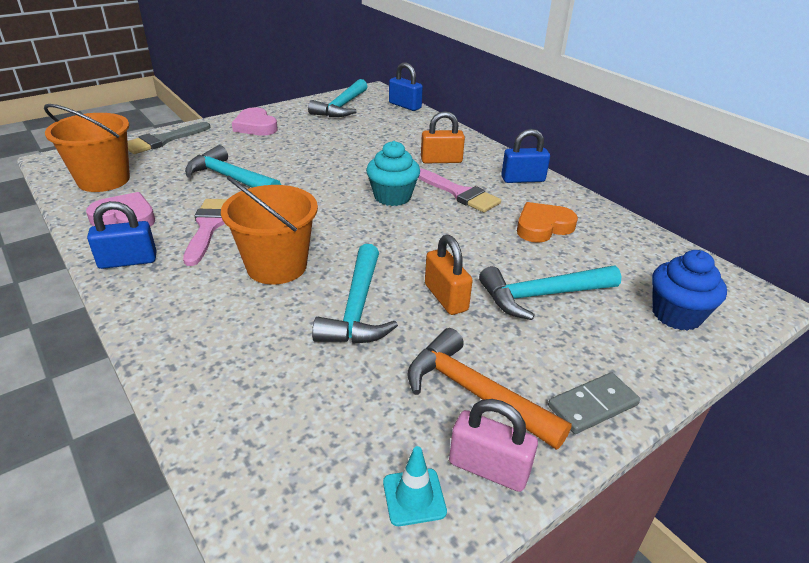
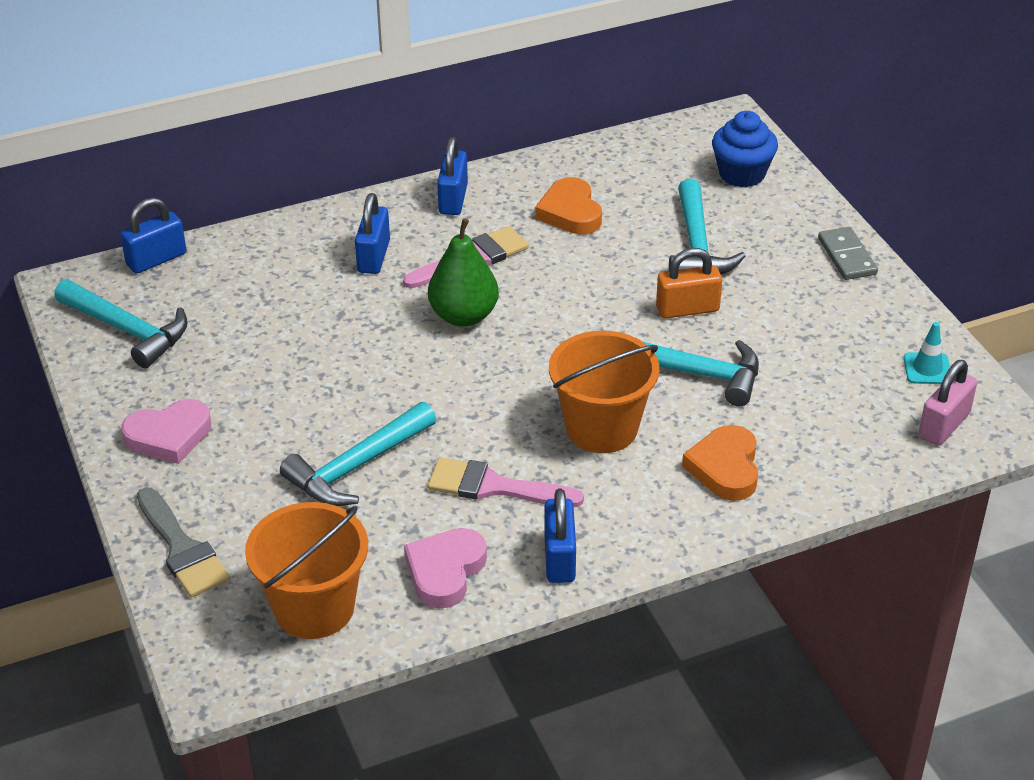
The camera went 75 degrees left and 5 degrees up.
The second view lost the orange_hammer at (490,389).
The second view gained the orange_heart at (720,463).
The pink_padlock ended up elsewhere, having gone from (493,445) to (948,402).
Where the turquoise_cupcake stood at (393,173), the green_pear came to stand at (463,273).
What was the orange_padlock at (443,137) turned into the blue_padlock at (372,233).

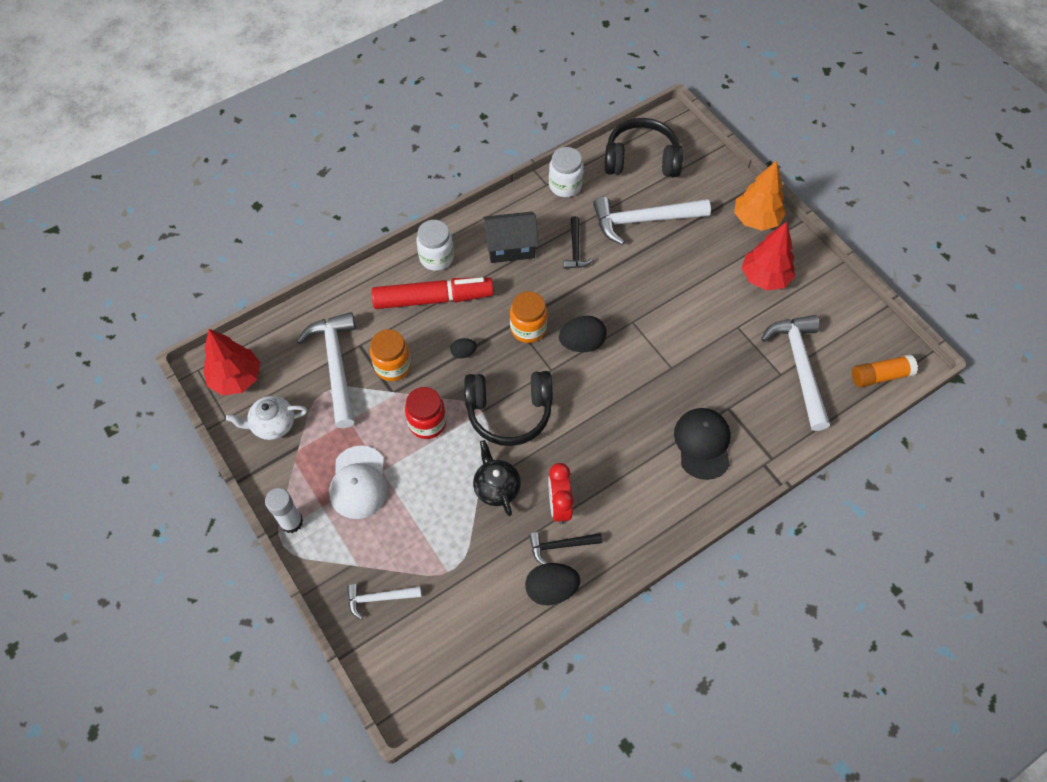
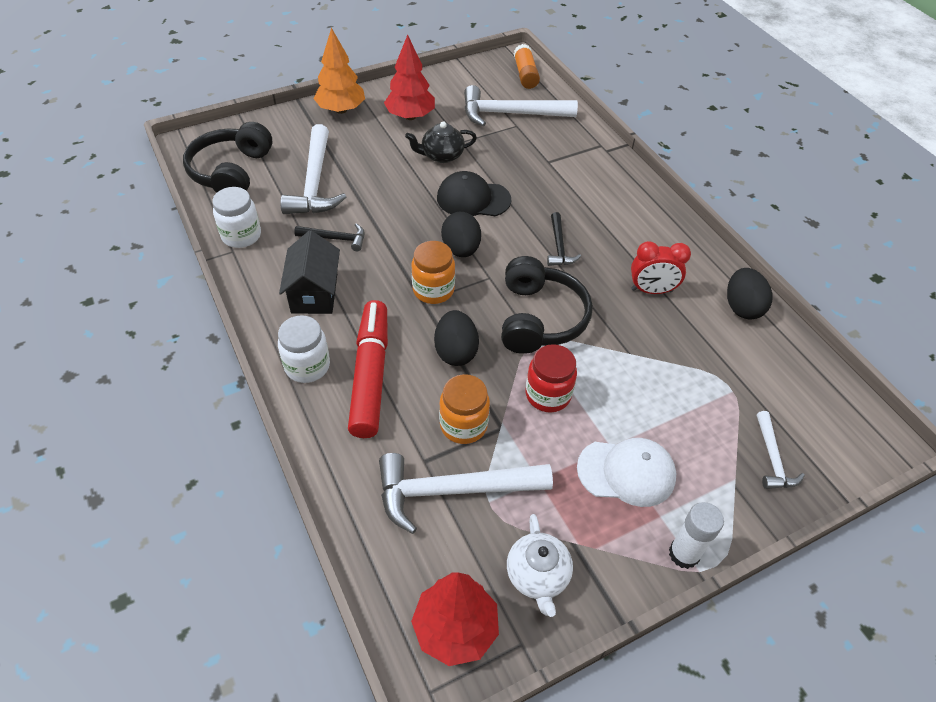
The camera went 85 degrees left and 10 degrees down.
The black_teapot ended up elsewhere, having gone from (497,478) to (441,142).
The black_hammer ended up elsewhere, having gone from (565,548) to (564,239).
The black_cap ended up elsewhere, having gone from (702,444) to (474,193).
The size of the black_egg at (463,348) changed by a factor of 1.82.

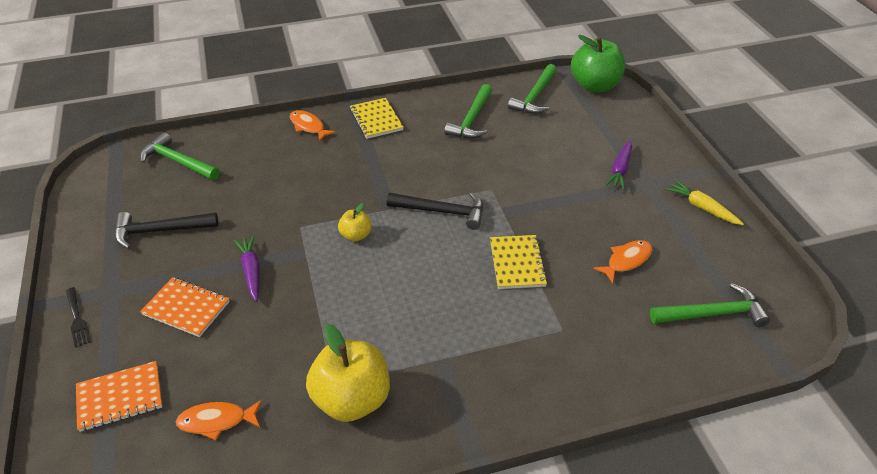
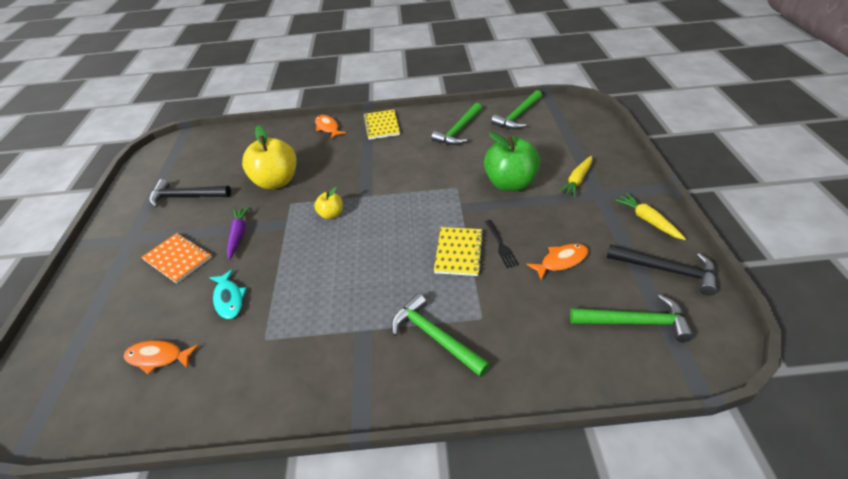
The camera went 15 degrees right and 0 degrees up.
The second view lost the orange_notebook at (119,396).
The second view gained the turquoise_fish at (228,294).
The black_fork ended up elsewhere, having gone from (78,317) to (502,244).
The green_hammer ended up elsewhere, having gone from (180,156) to (440,335).
The yellow_apple ended up elsewhere, having gone from (348,373) to (269,157).
The black_hammer ended up elsewhere, having gone from (435,211) to (662,270).
The green_apple ended up elsewhere, having gone from (598,63) to (512,161).
What was the purple_carrot at (619,165) turned into the yellow_carrot at (575,176).

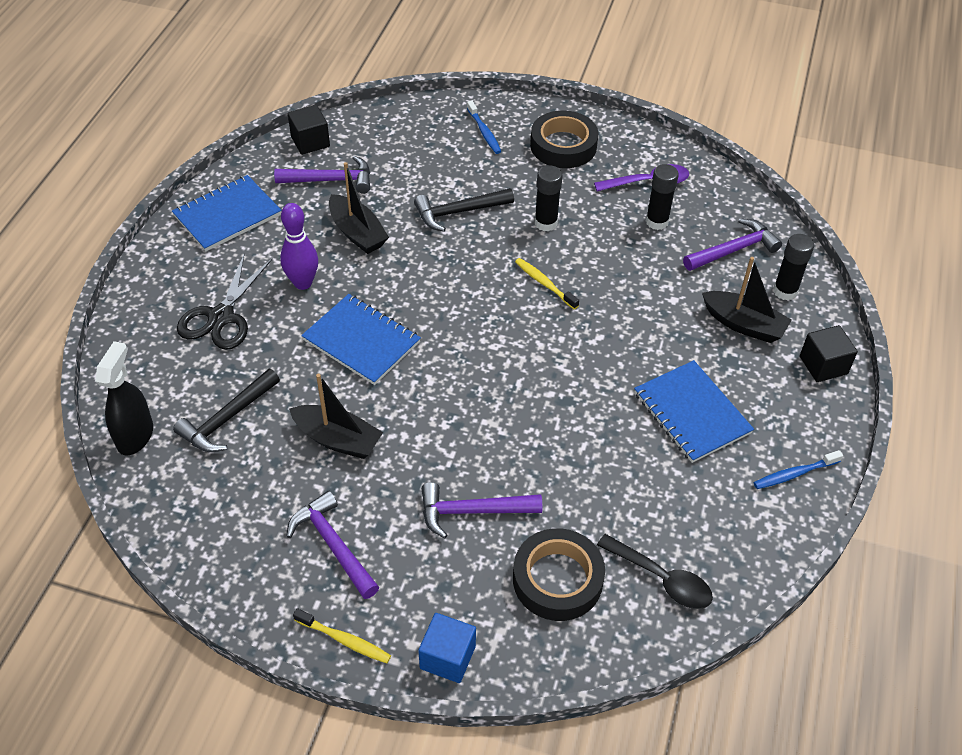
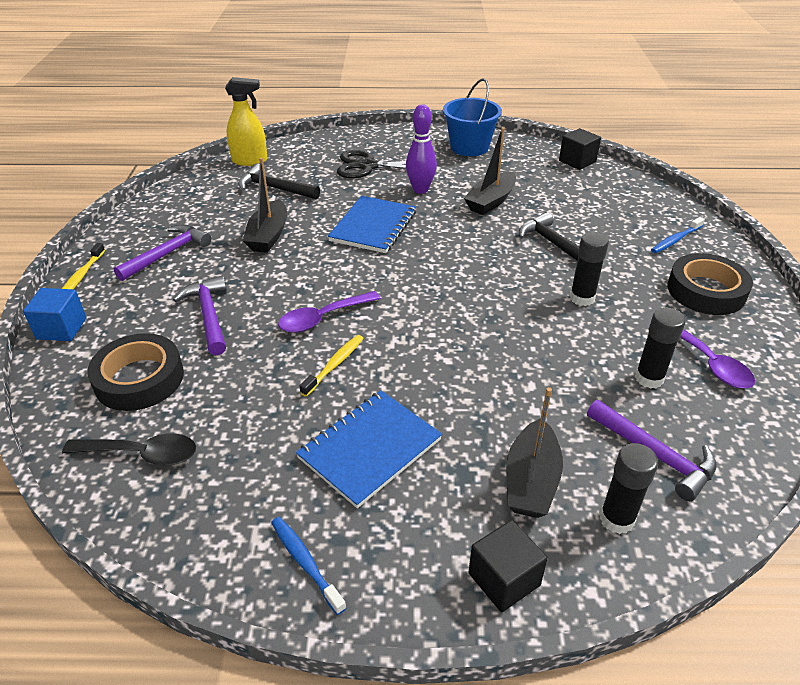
The camera went 75 degrees right and 10 degrees down.
The second view lost the purple_hammer at (322,175).
The second view gained the purple_spoon at (329,312).
The yellow_toothbrush ended up elsewhere, having gone from (547,283) to (332,366).
Where the blue_notebook stood at (226,213), the blue_bucket came to stand at (472,117).
What was the black_spray_bottle at (124,398) turned into the yellow_spray_bottle at (246,121).
The black_spoon at (655,571) ended up facing another way, 105 degrees counterclockwise from before.

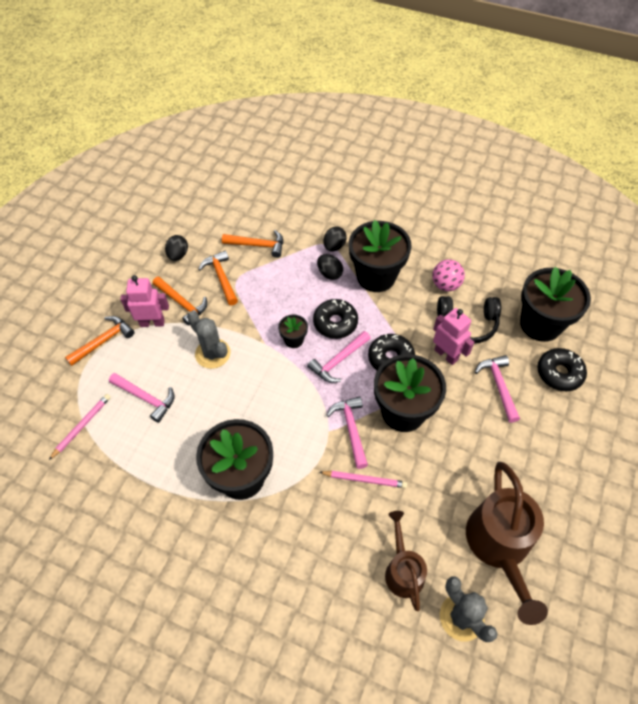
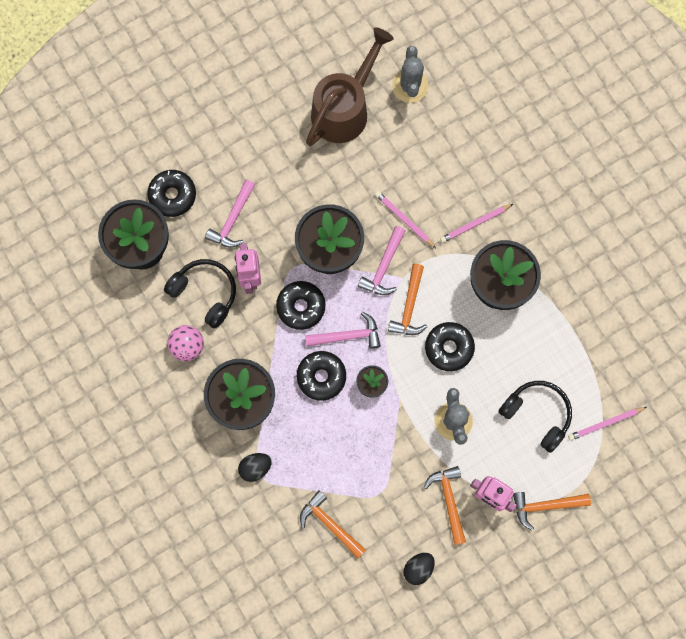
The camera went 145 degrees left and 20 degrees up.
The second view lost the black_egg at (330,267).
The second view lost the brown_watering_can at (406,561).
The second view gained the black_donut at (450,346).
The second view gained the pink_pencil at (476,223).
The orange_hammer ended up elsewhere, having gone from (218,278) to (407,299).
Where the pink_hammer stood at (142,398), the black_headphones came to stand at (535,417).

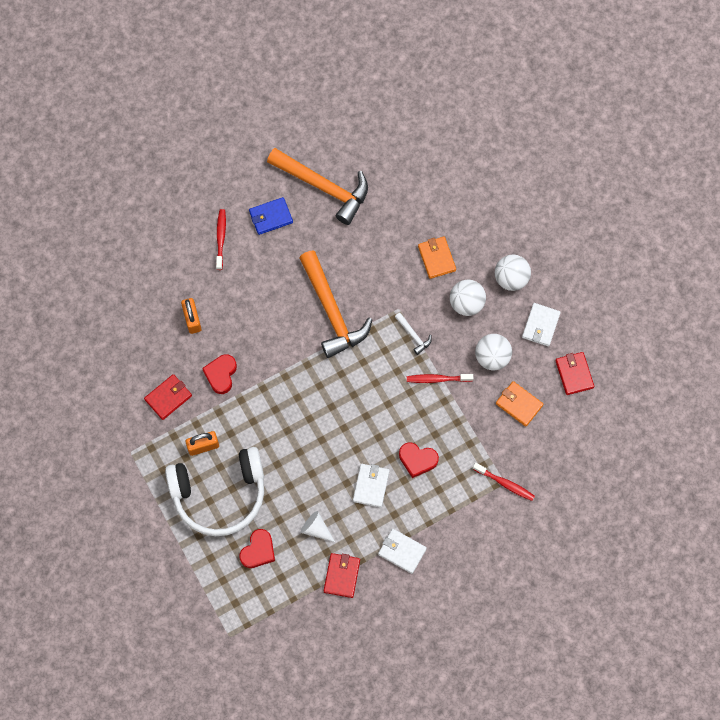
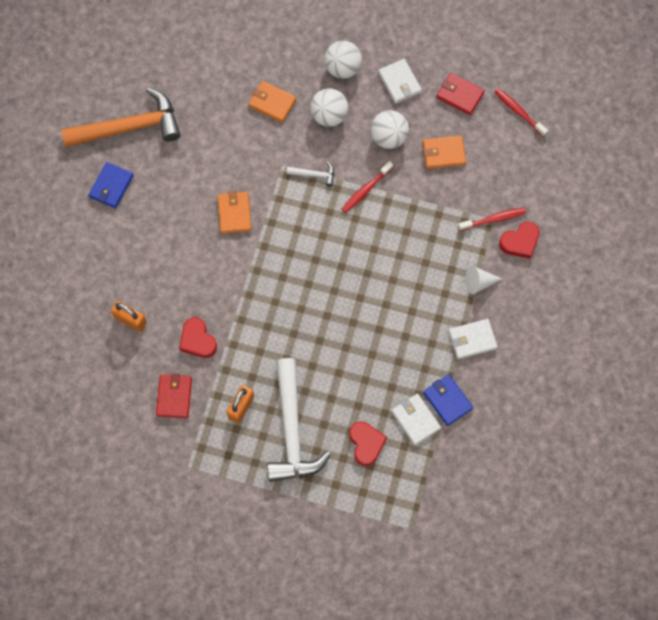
The camera went 45 degrees left and 0 degrees up.
The red_toothbrush ended up elsewhere, having gone from (221,239) to (521,113).
The white_cone ended up elsewhere, having gone from (318,526) to (483,280).
The white_wallet ended up elsewhere, having gone from (371,486) to (416,419).
The red_heart ended up elsewhere, having gone from (419,460) to (519,240).
Where the white_headphones stood at (214,491), the white_hammer came to stand at (299,420).
Where the orange_hammer stood at (336,304), the orange_wallet came to stand at (234,212).
What was the red_wallet at (342,575) turned into the blue_wallet at (448,400).

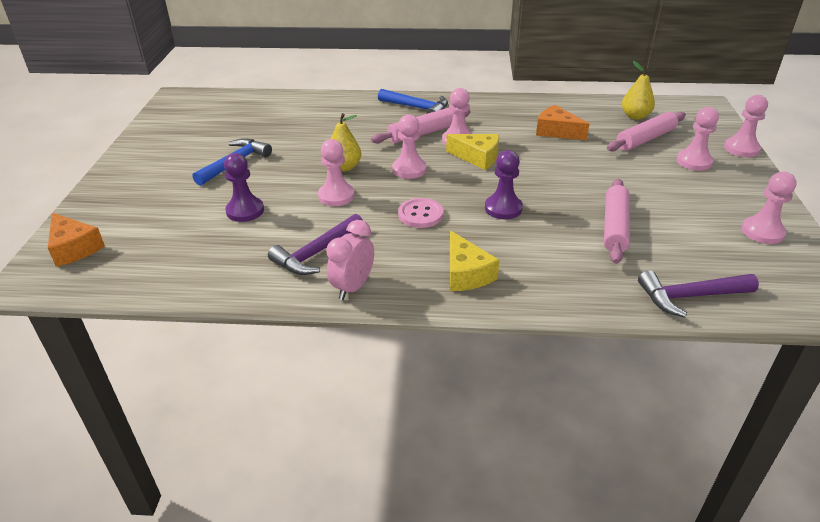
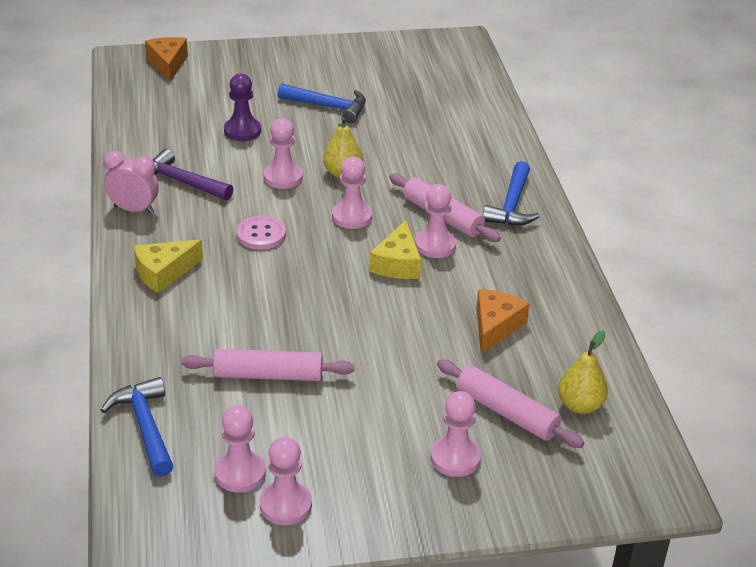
The camera went 75 degrees right and 0 degrees up.
The second view lost the purple_pawn at (504,184).
The pink_pawn ended up elsewhere, having gone from (746,126) to (240,449).
What was the purple_hammer at (698,294) turned into the blue_hammer at (137,427).
The orange_cheese at (76,240) ended up facing another way, 135 degrees clockwise from before.

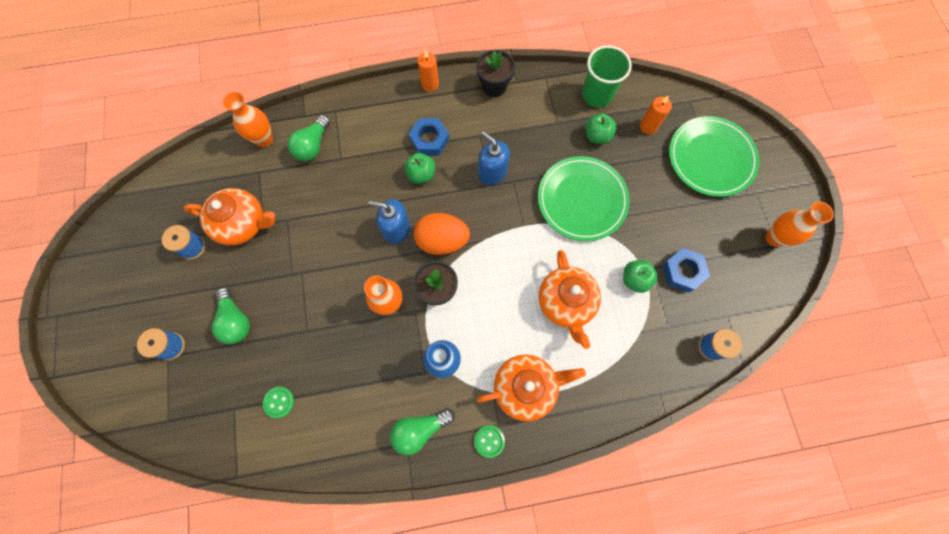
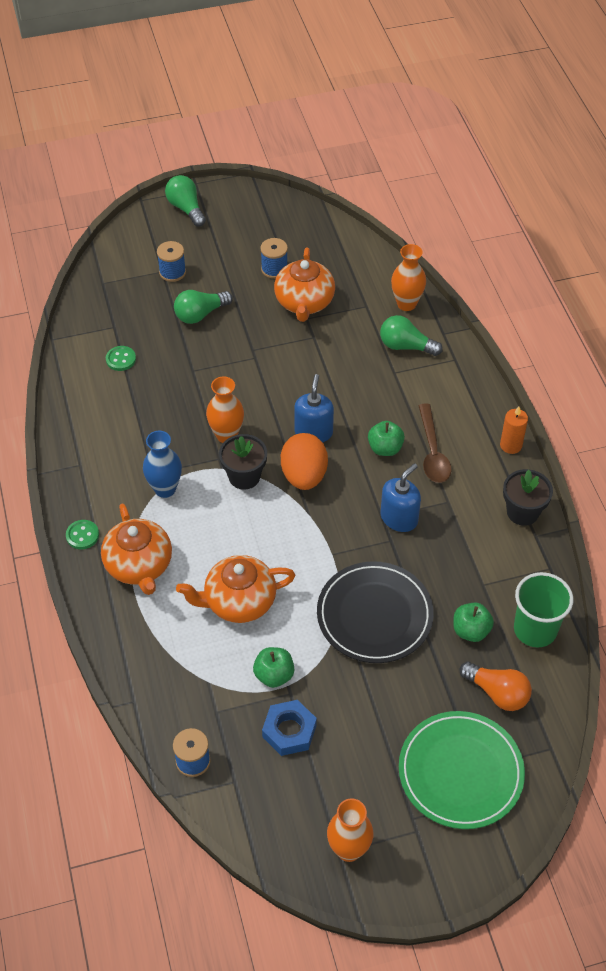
The camera went 85 degrees right and 20 degrees down.
The green_light_bulb ended up elsewhere, having gone from (422,431) to (185,201).
Where the blue_nut stood at (429,136), the brown_spoon came to stand at (434,443).
Where the orange_candle stood at (656,114), the orange_light_bulb came to stand at (495,686).
What was the green_plate at (584,198) turned into the black_plate at (375,612).

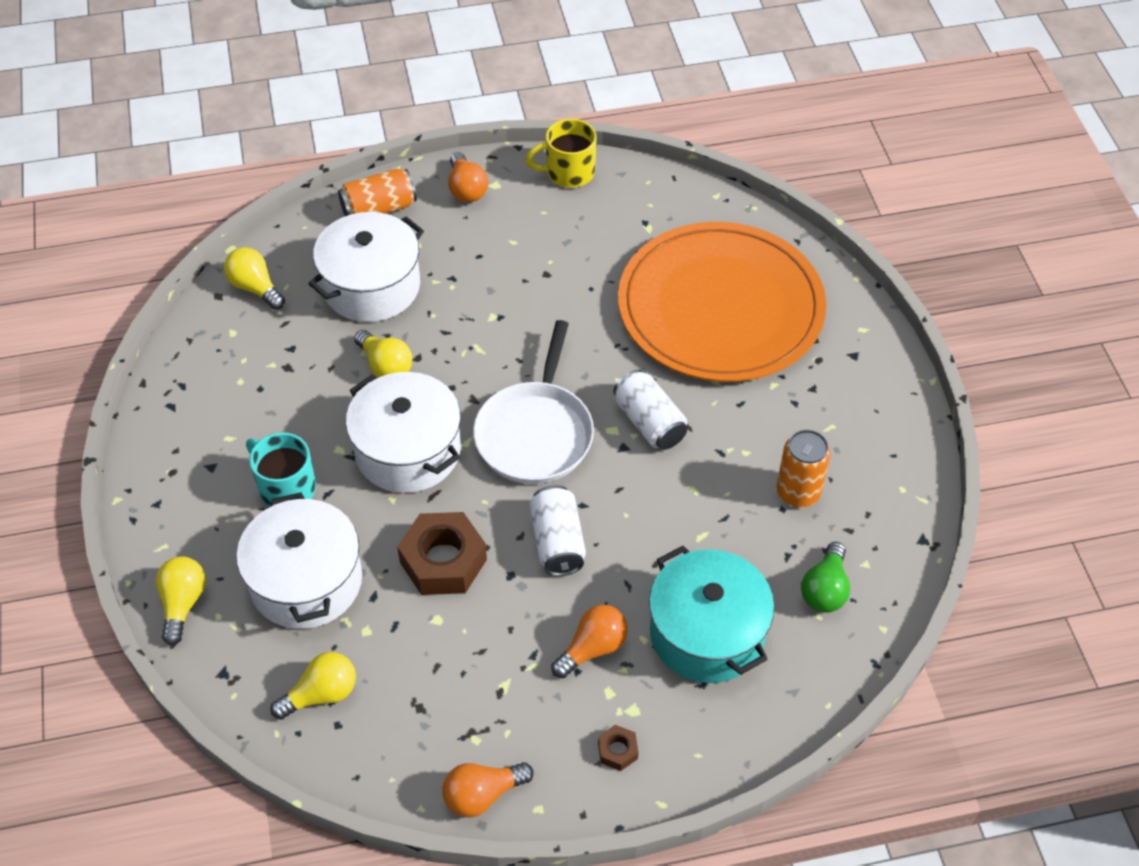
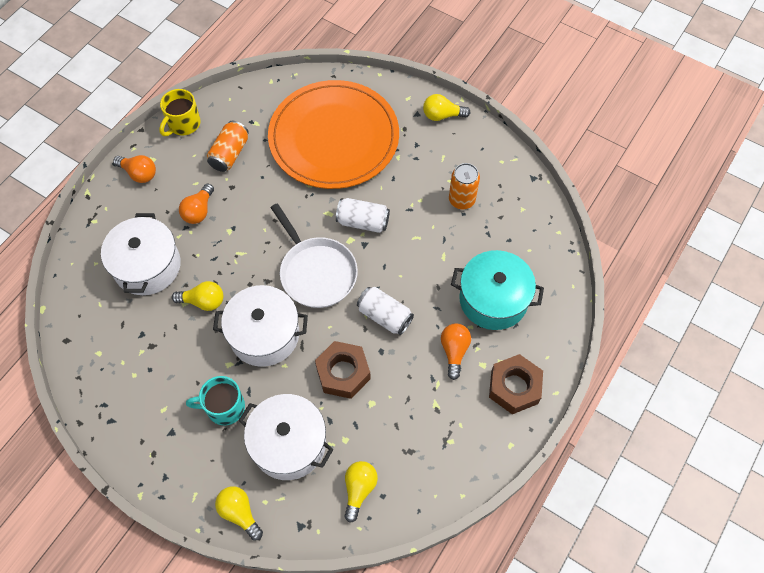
The camera went 45 degrees left and 10 degrees up.
The second view lost the green_light_bulb at (825,577).
The yellow_light_bulb ended up elsewhere, having gone from (254,278) to (446,107).
The orange_can ended up elsewhere, having gone from (377,192) to (228,146).
The orange_light_bulb ended up elsewhere, having gone from (488,789) to (196,203).
The size of the brown_nut at (618,748) changed by a factor of 2.18.

